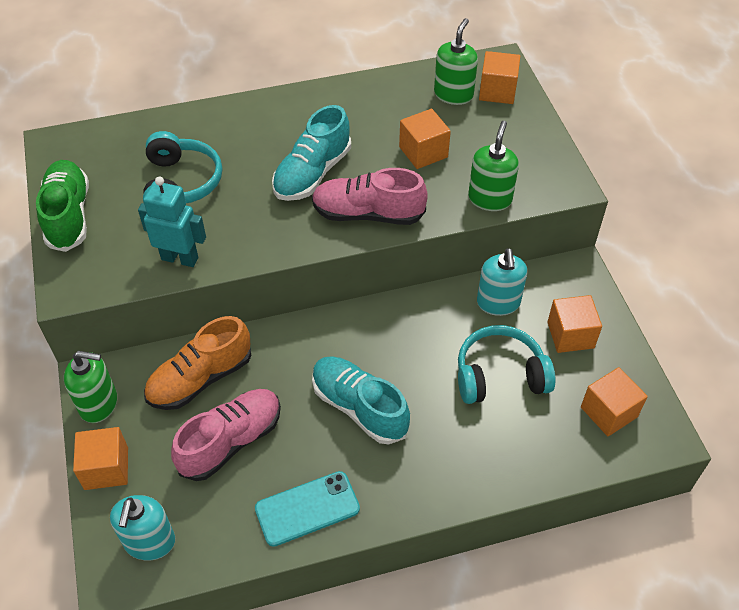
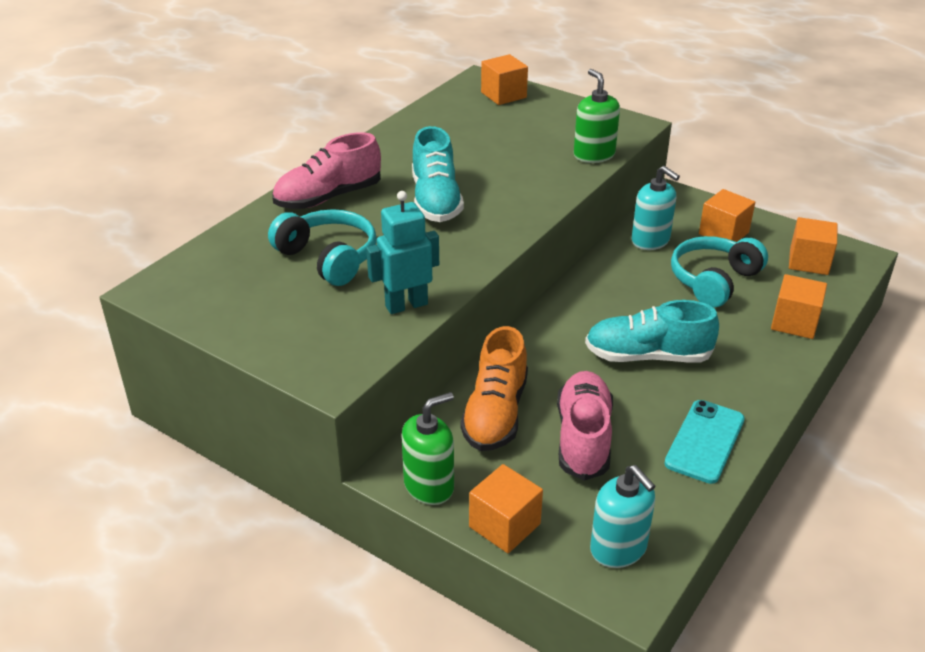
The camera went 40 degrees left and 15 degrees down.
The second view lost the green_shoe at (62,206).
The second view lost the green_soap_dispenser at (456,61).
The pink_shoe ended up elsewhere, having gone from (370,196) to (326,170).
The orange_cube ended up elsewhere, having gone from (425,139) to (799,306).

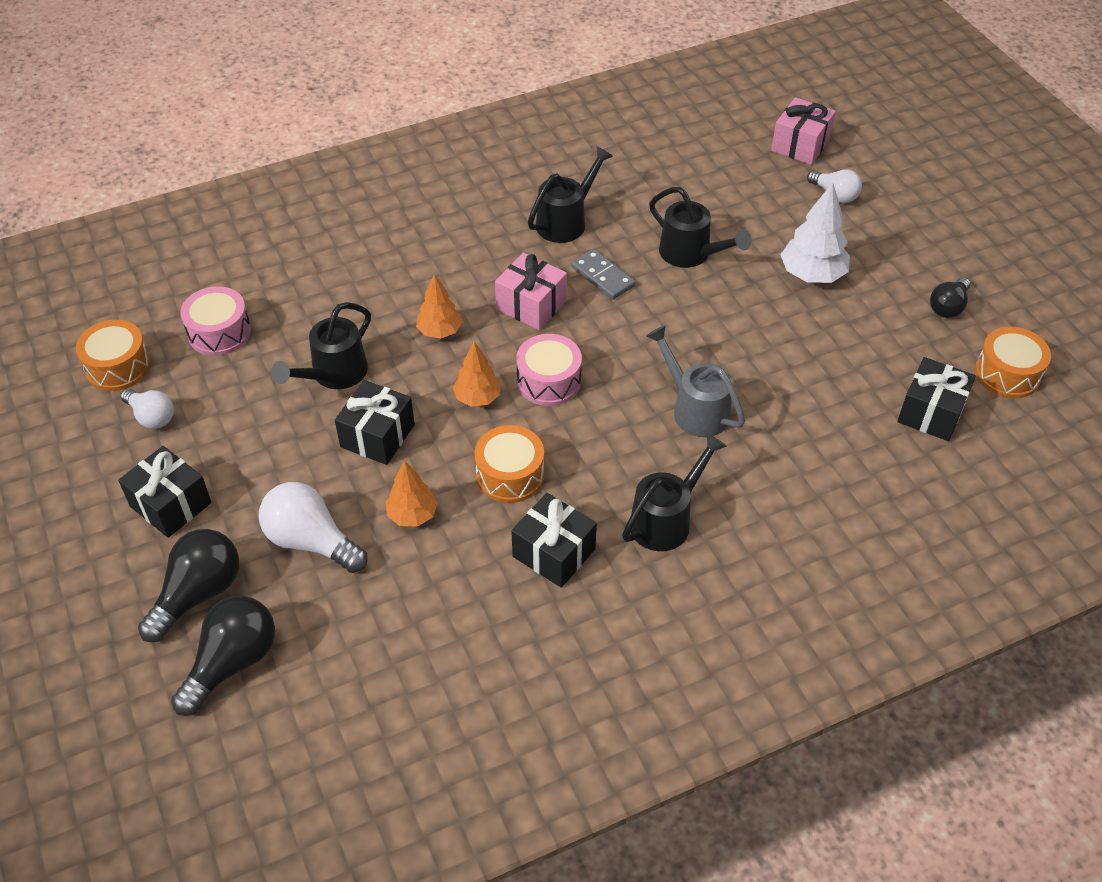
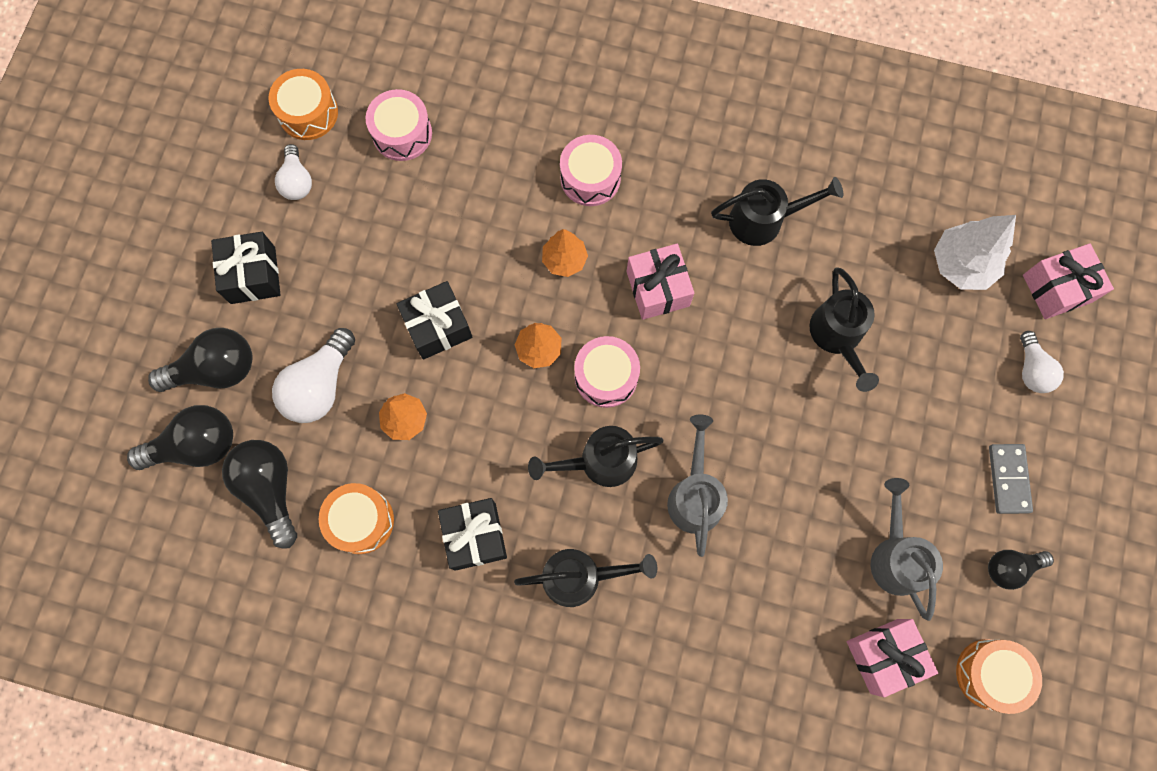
The camera went 40 degrees right and 25 degrees up.
The second view gained the black_light_bulb at (259,494).
The second view gained the pink_drum at (591,170).
The second view gained the grey_watering_can at (906,549).
The black_watering_can ended up elsewhere, having gone from (321,345) to (596,456).
The orange_drum ended up elsewhere, having gone from (509,464) to (356,518).
The grey_domino ended up elsewhere, having gone from (603,274) to (1011,479).
The white_tree ended up elsewhere, having gone from (815,233) to (975,252).
What was the black_gift at (936,399) turned into the pink_gift at (892,658).
The white_light_bulb at (313,527) ended up facing another way, 135 degrees counterclockwise from before.

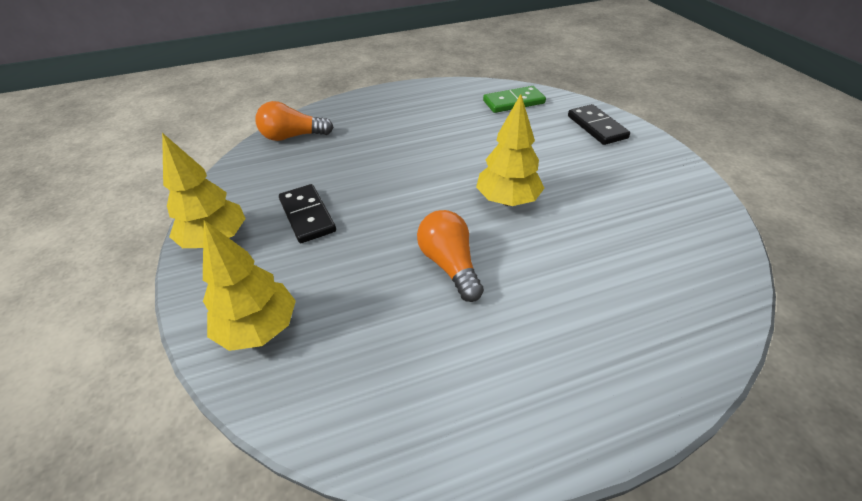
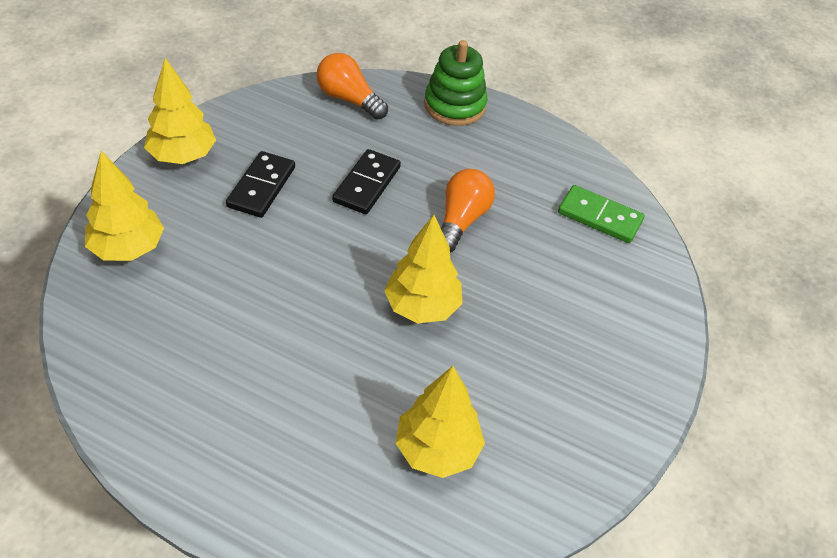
The camera went 40 degrees right and 5 degrees up.
The second view gained the yellow_tree at (440,422).
The second view gained the green_stacking_toy at (456,83).
The orange_light_bulb ended up elsewhere, having gone from (450,256) to (468,211).
The black_domino ended up elsewhere, having gone from (599,124) to (366,181).

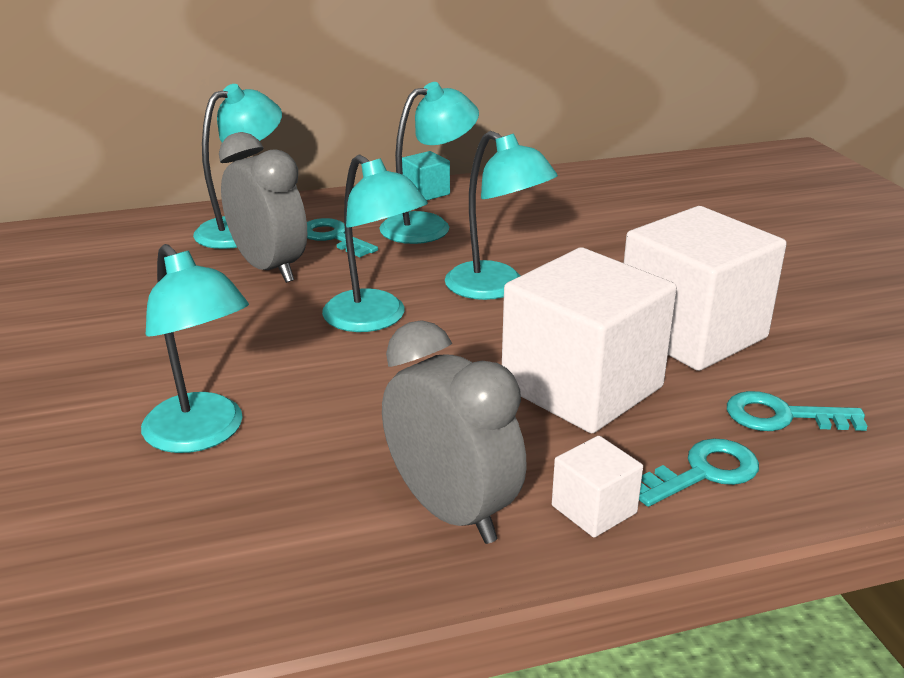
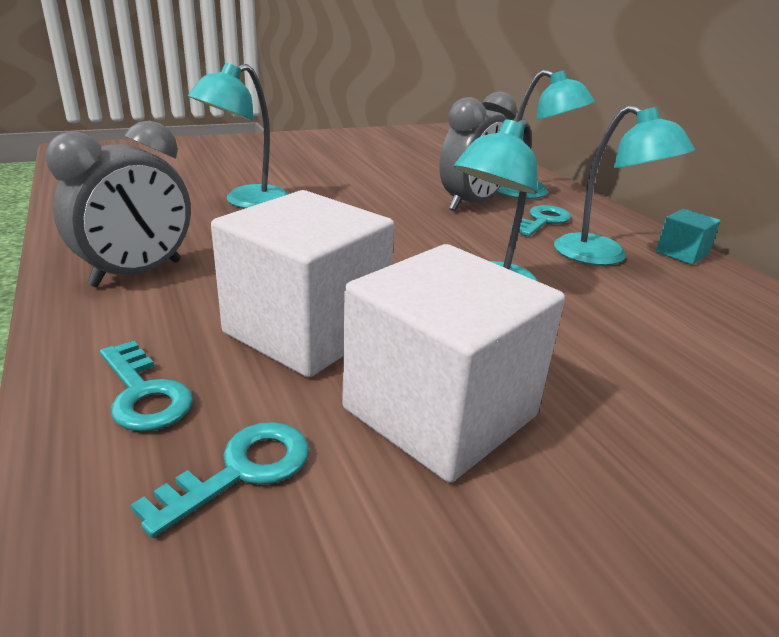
The camera went 80 degrees right and 0 degrees up.
The second view lost the turquoise_lamp at (375,243).
The second view lost the white_cube at (597,486).
The turquoise_key at (797,411) ended up facing another way, 45 degrees clockwise from before.

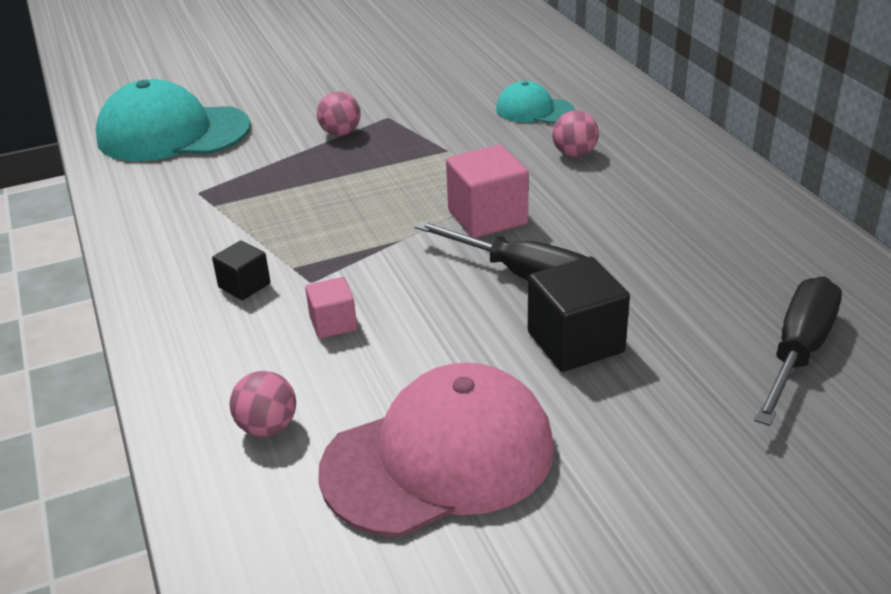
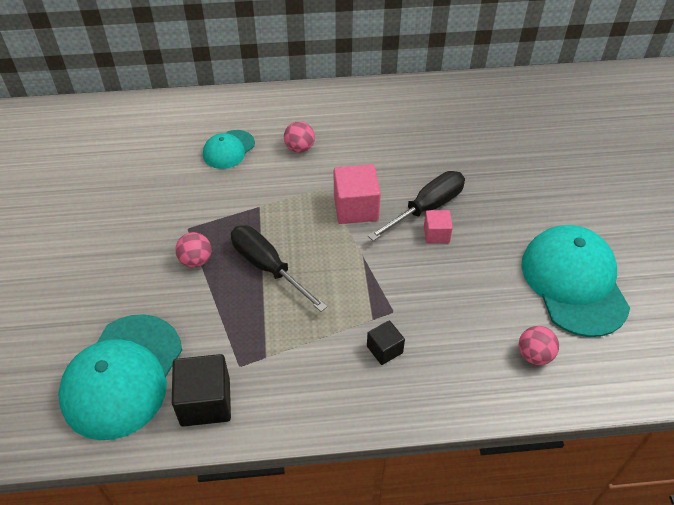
The camera went 75 degrees left and 15 degrees up.
The pink_cube ended up elsewhere, having gone from (331,308) to (438,227).
The black_cube ended up elsewhere, having gone from (579,314) to (201,390).
The black_screwdriver ended up elsewhere, having gone from (798,351) to (279,268).
What was the pink_cap at (436,450) turned into the turquoise_cap at (575,281).

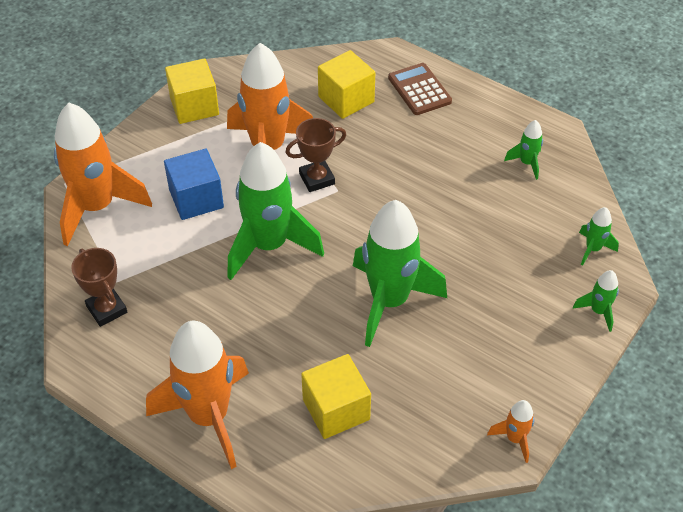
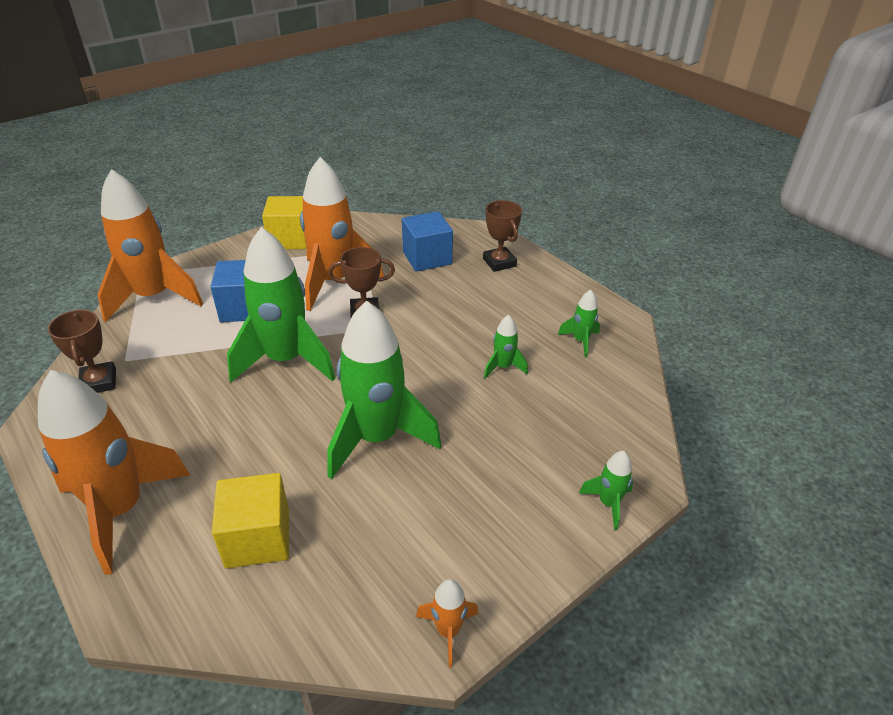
The camera went 15 degrees right and 10 degrees down.
The green_rocket ended up elsewhere, having gone from (599,236) to (506,346).
Where the brown_calculator stood at (420,89), the brown_trophy came to stand at (502,236).
What was the yellow_cube at (346,84) turned into the blue_cube at (427,241).

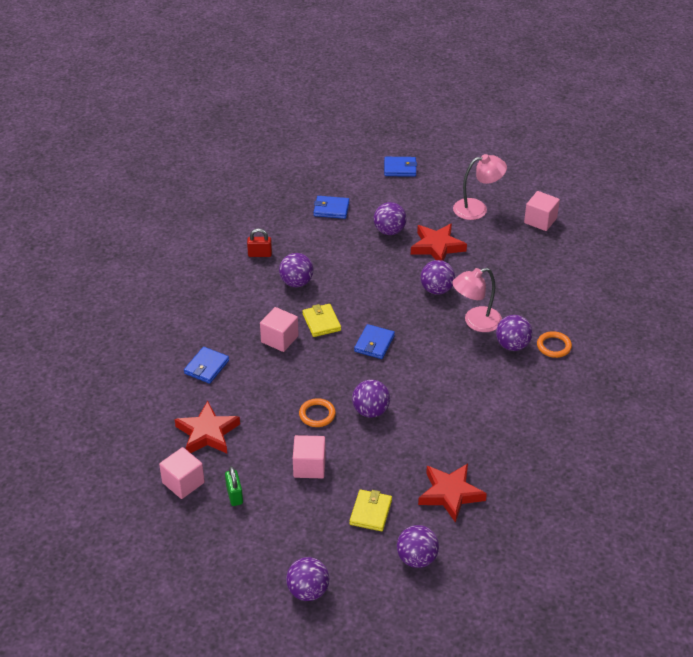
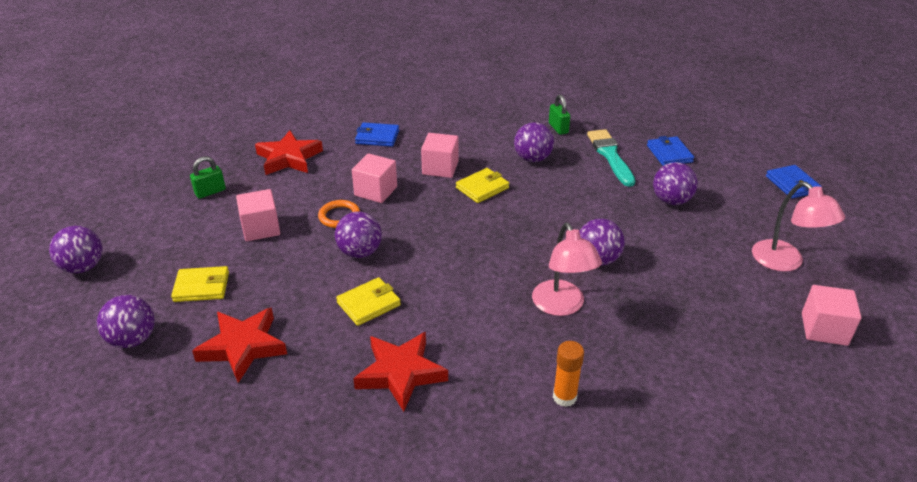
The camera went 70 degrees right and 5 degrees down.
The second view lost the blue_wallet at (374,341).
The second view lost the purple_ball at (514,333).
The second view gained the yellow_wallet at (368,301).
The second view gained the turquoise_brush at (611,158).
The pink_cube ended up elsewhere, having gone from (182,473) to (374,178).
The red_star ended up elsewhere, having gone from (439,242) to (400,372).
Where the orange_ring stood at (554,344), the orange_glue_stick came to stand at (568,374).
What was the red_padlock at (259,242) turned into the green_padlock at (559,114).
The pink_lamp at (477,300) ended up facing another way, 150 degrees counterclockwise from before.

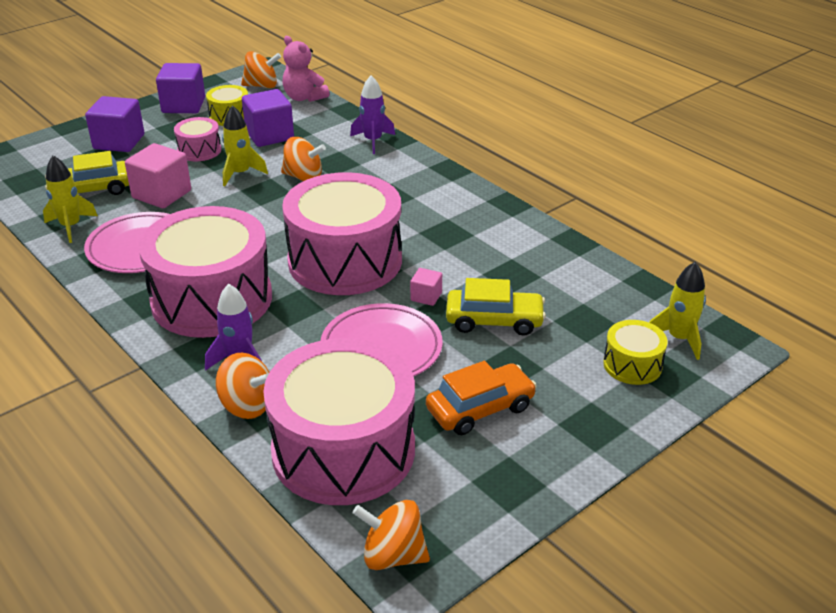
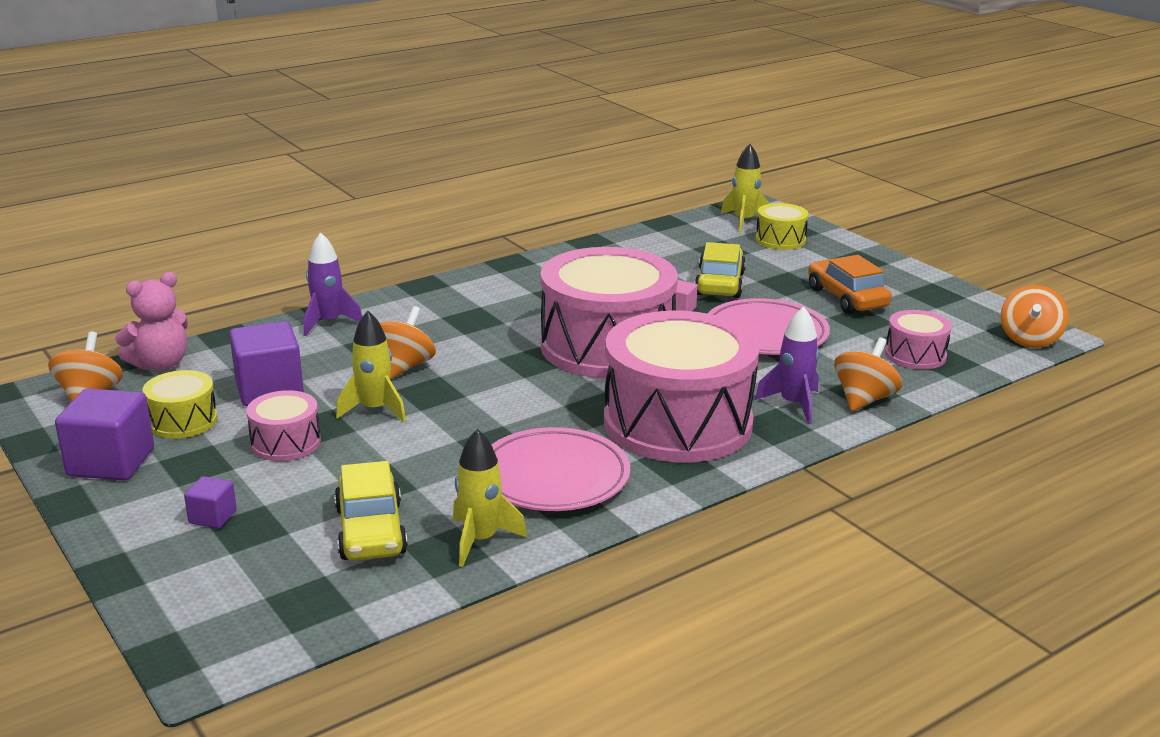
The camera went 85 degrees left and 10 degrees down.
The second view lost the pink_cube at (158,175).
The size of the purple_cube at (114,124) changed by a factor of 0.51.
The size of the pink_drum at (339,421) changed by a factor of 0.45.

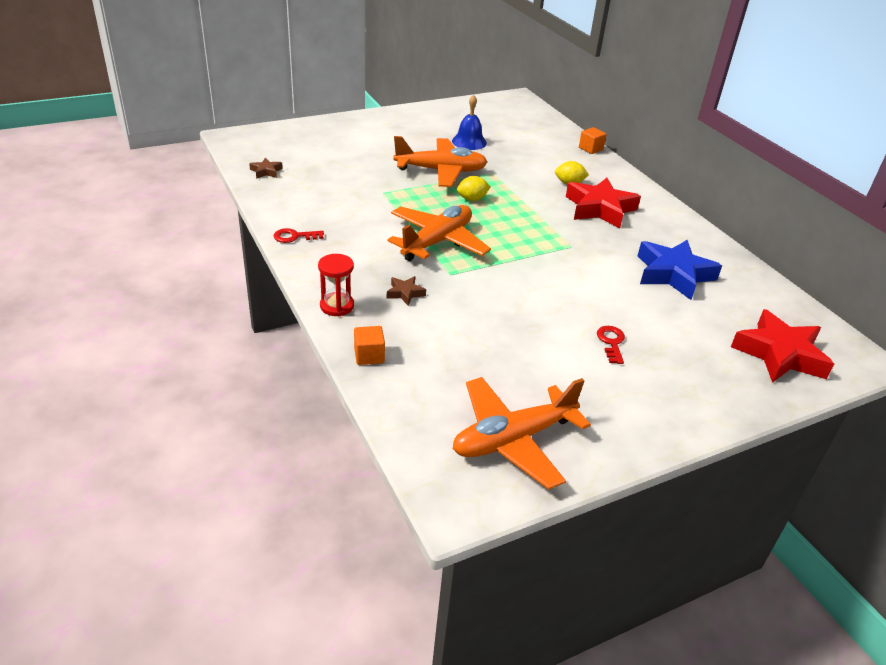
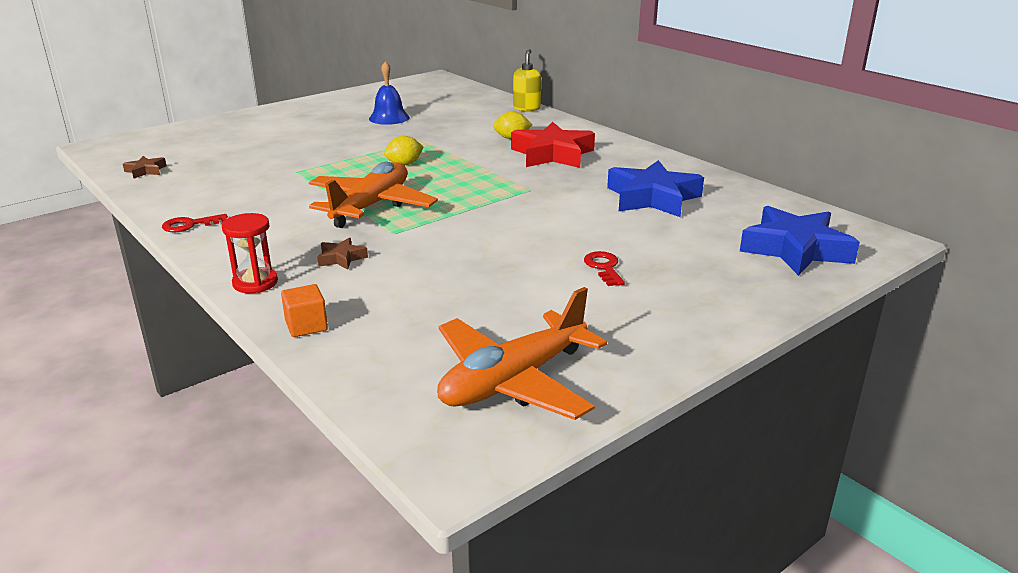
The camera went 10 degrees left and 10 degrees down.
The second view lost the orange_plane at (440,161).
Where the orange_cube stood at (592,140), the yellow_soap_dispenser came to stand at (527,80).
What was the red_star at (782,346) turned into the blue_star at (800,241).

